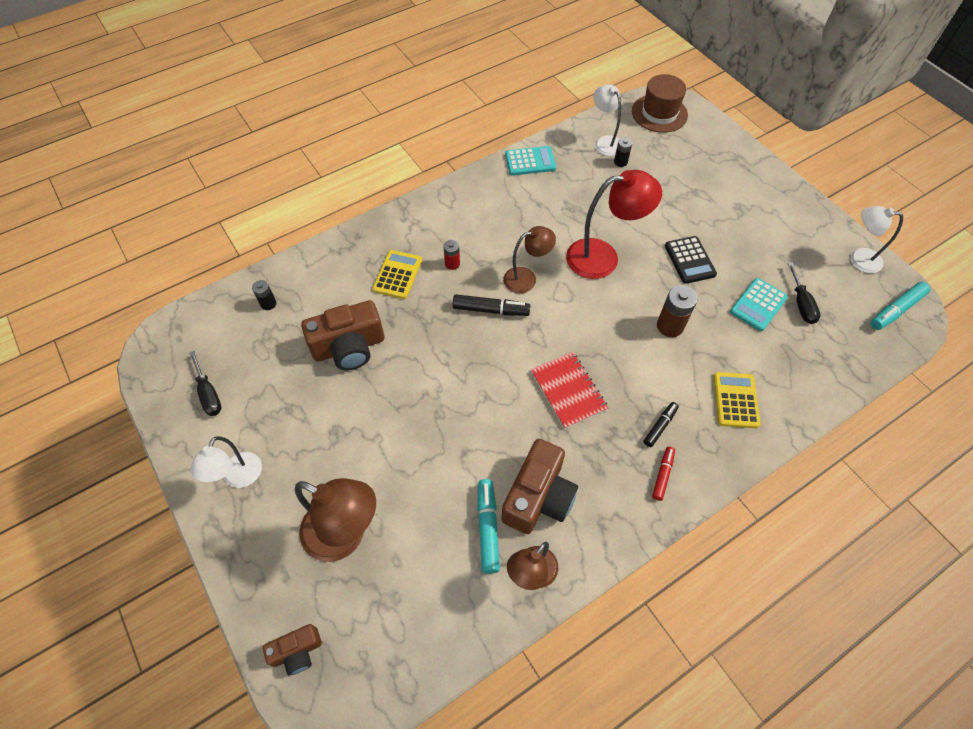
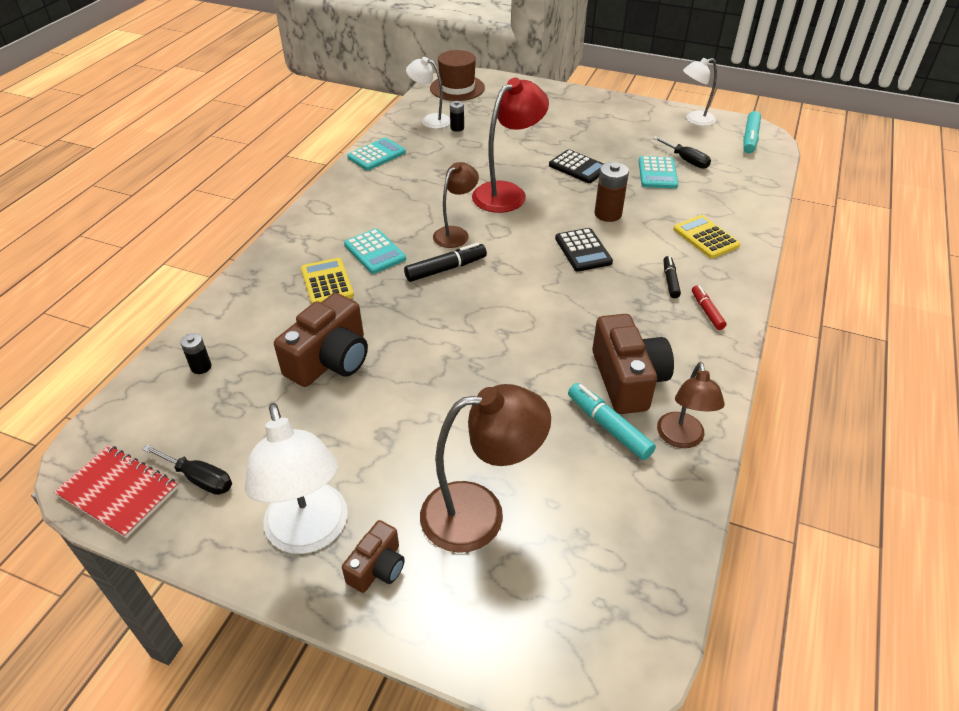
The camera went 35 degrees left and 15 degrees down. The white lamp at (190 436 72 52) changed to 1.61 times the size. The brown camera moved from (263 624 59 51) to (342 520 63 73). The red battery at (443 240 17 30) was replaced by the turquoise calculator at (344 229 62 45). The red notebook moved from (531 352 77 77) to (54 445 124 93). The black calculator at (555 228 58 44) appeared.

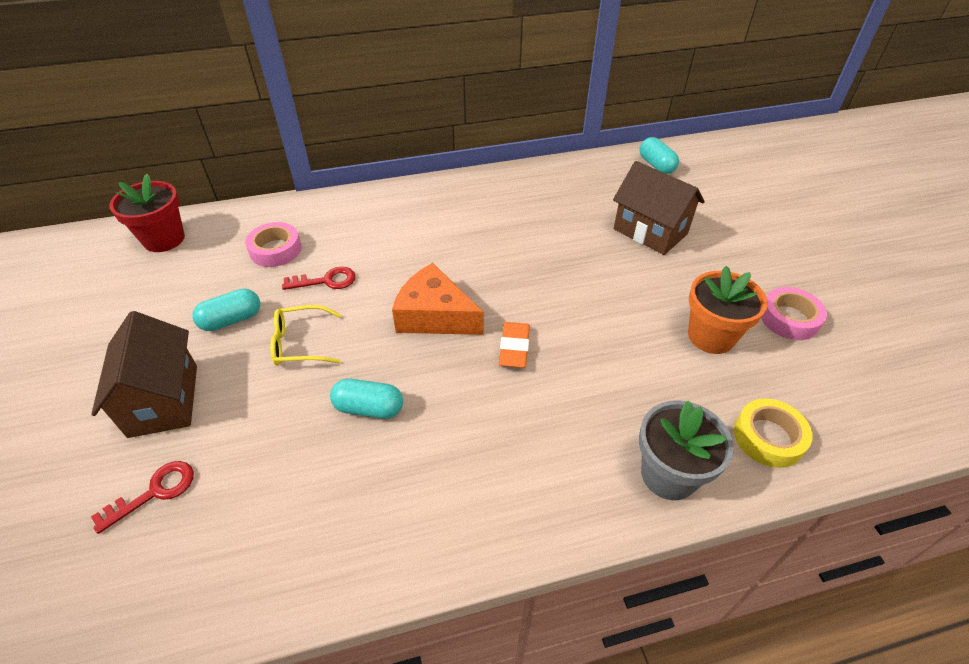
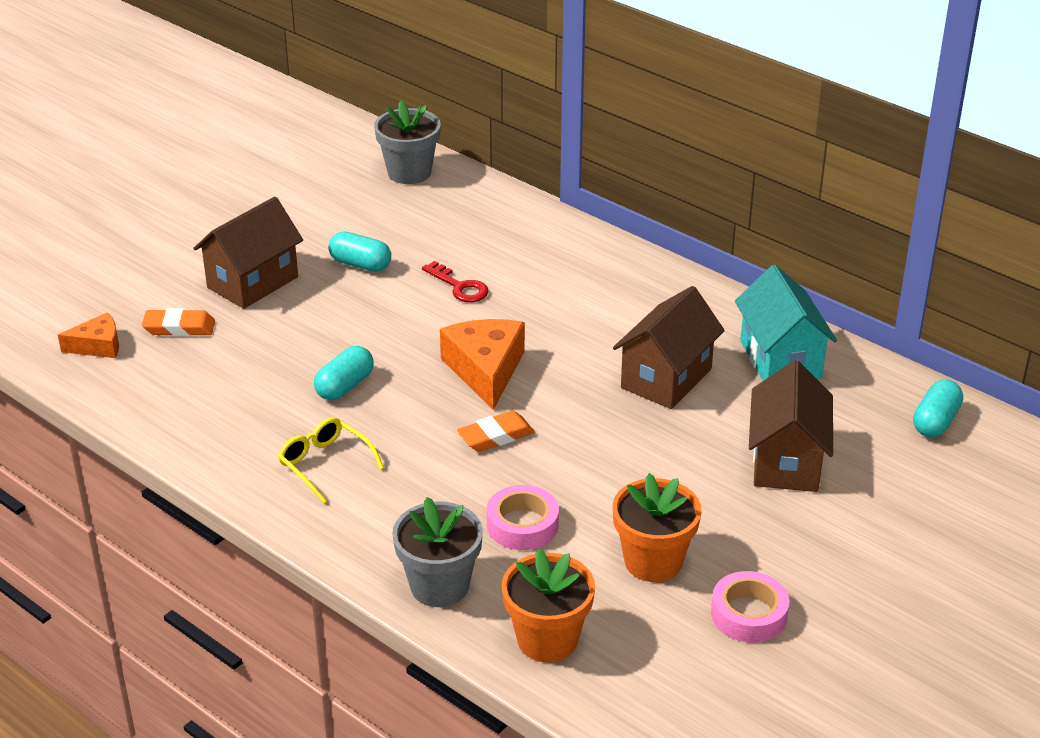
The camera went 55 degrees right and 10 degrees down. The red key at (91 461 103 73) was replaced by the orange eraser at (142 309 73 27). The red flower pot at (109 174 76 78) became the grey flower pot at (374 100 67 84). The pink tape moved from (245 222 57 45) to (487 485 72 65). The yellow glasses moved from (270 305 71 61) to (278 417 106 86). The turquoise capsule at (330 379 73 40) turned 60 degrees clockwise. The yellow tape at (734 399 79 69) was replaced by the orange flower pot at (502 548 93 114). The orange cheese at (58 312 61 46) appeared. The brown house at (613 286 112 123) appeared. The turquoise house at (735 265 102 116) appeared.

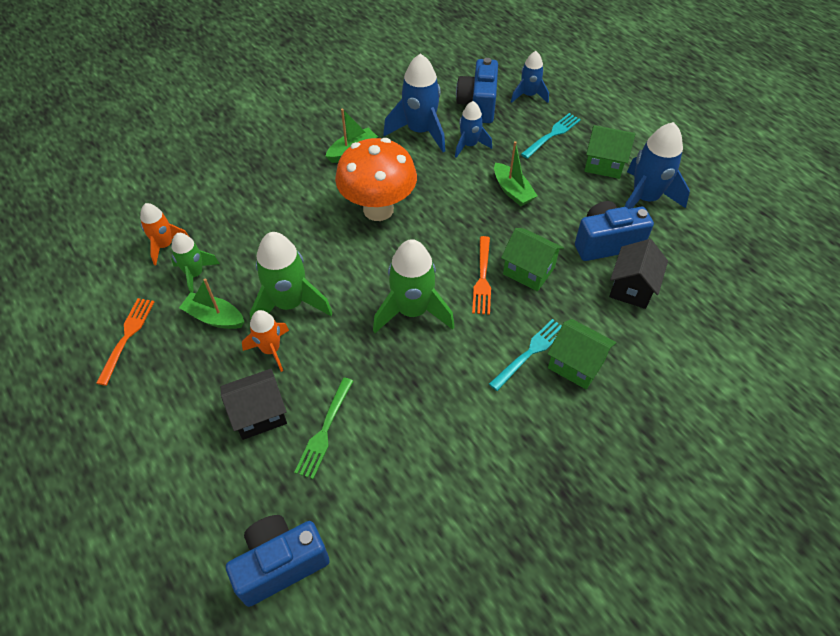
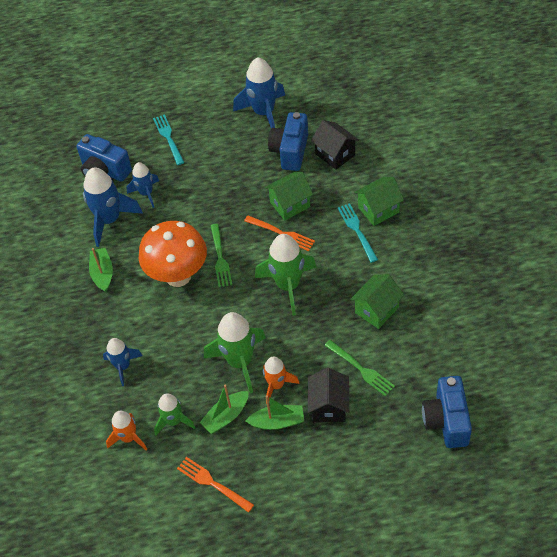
The camera went 60 degrees left and 0 degrees up. The green boat moved from (494 141 44 65) to (246 395 58 35). The blue rocket moved from (511 51 38 52) to (103 338 40 48). The green house moved from (584 125 51 54) to (350 274 54 55). The green fork at (210 224 22 63) appeared.

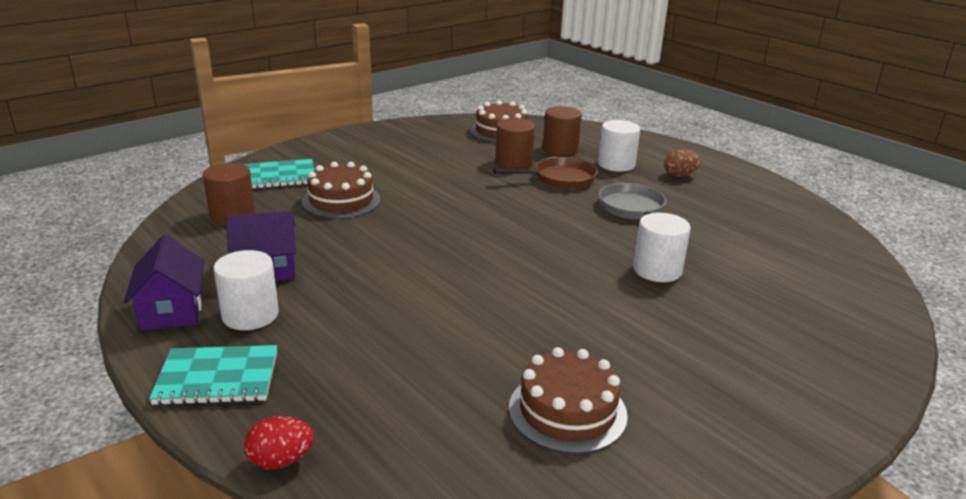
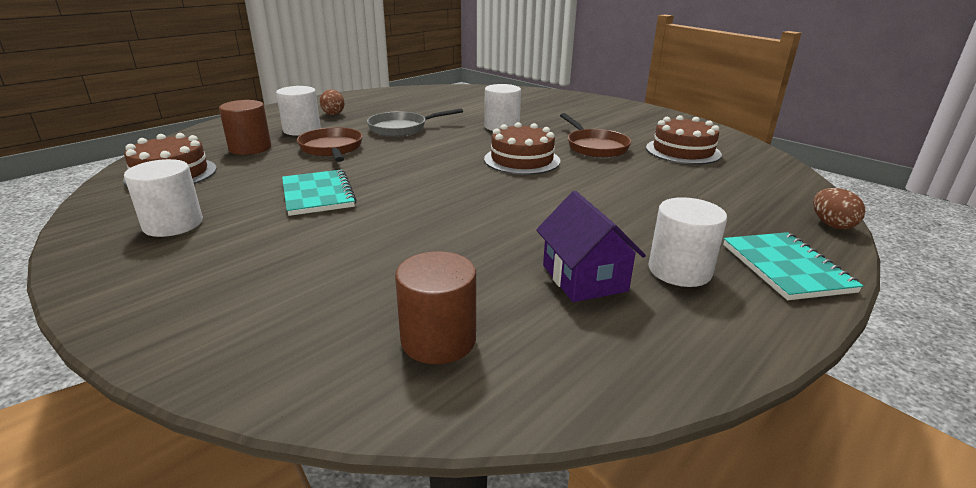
The camera went 95 degrees left and 0 degrees up. The purple house at (124 235 81 96) disappeared. The turquoise notebook moved from (244 159 71 30) to (282 170 75 46). The red egg at (244 416 70 53) became the brown egg at (813 188 52 41). The brown cake moved from (302 162 78 57) to (484 122 76 53). The brown cylinder at (495 118 40 51) disappeared. The white cylinder at (124 159 79 78) appeared. The brown pan at (560 113 71 45) appeared.

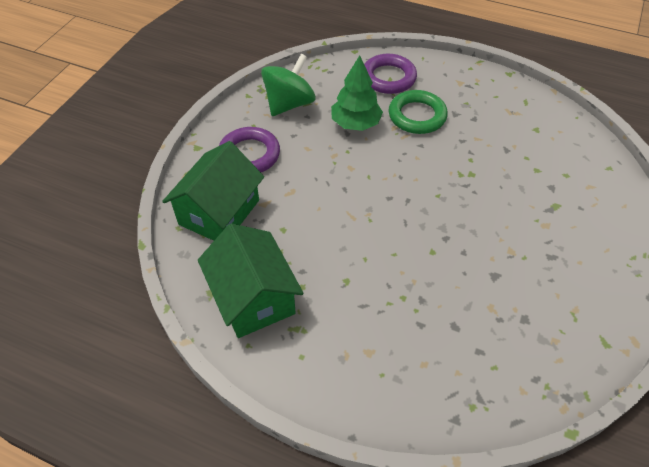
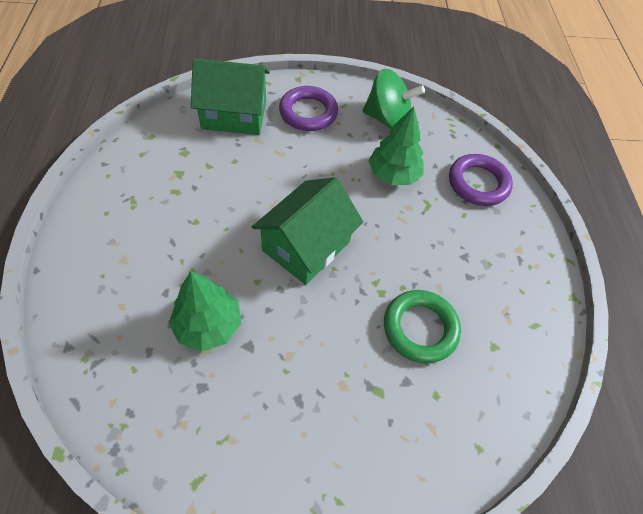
The camera went 60 degrees right and 5 degrees up. The green house moved from (198 223 106 115) to (252 177 111 108). The green ring moved from (389 90 59 44) to (384 290 77 73). The green tree at (169 271 72 81) appeared.

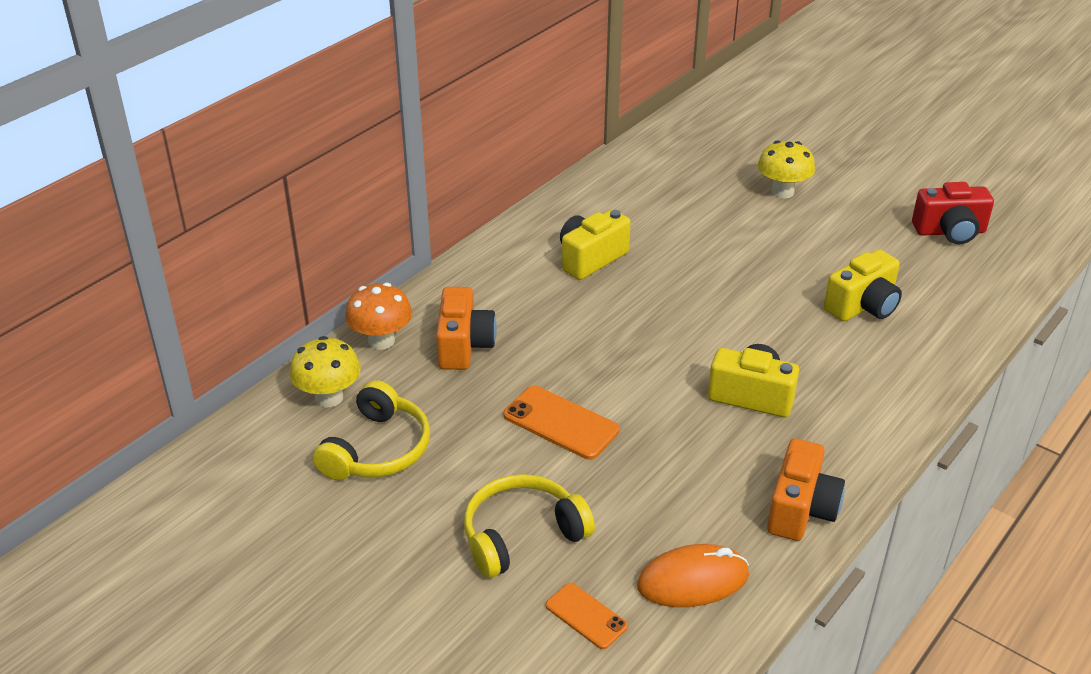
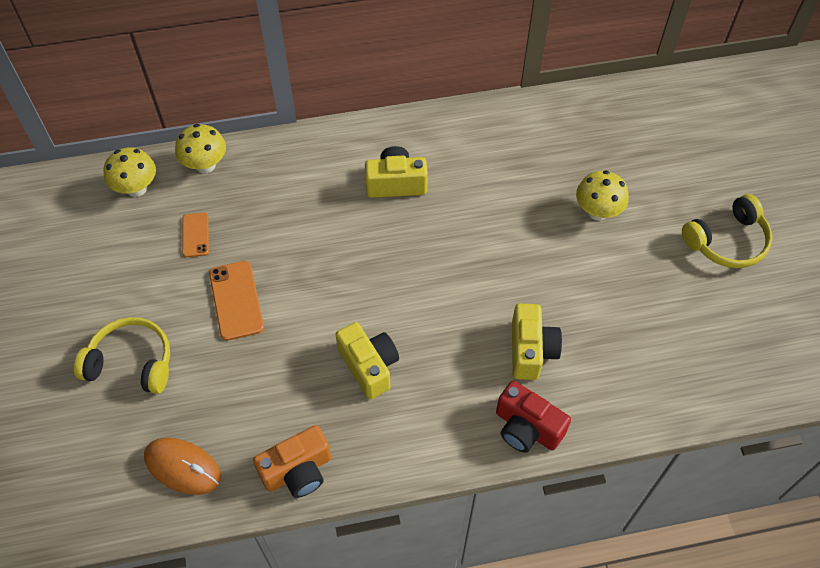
The camera went 40 degrees right and 20 degrees up. The yellow headphones moved from (313 380 117 100) to (682 194 90 74). The orange mushroom at (345 283 67 67) became the yellow mushroom at (175 124 51 49). The orange camera at (436 287 61 83) disappeared. The orange phone moved from (546 583 82 66) to (182 212 27 45). The yellow camera at (824 249 78 72) turned 90 degrees counterclockwise. The red camera moved from (912 182 82 62) to (496 381 75 72).

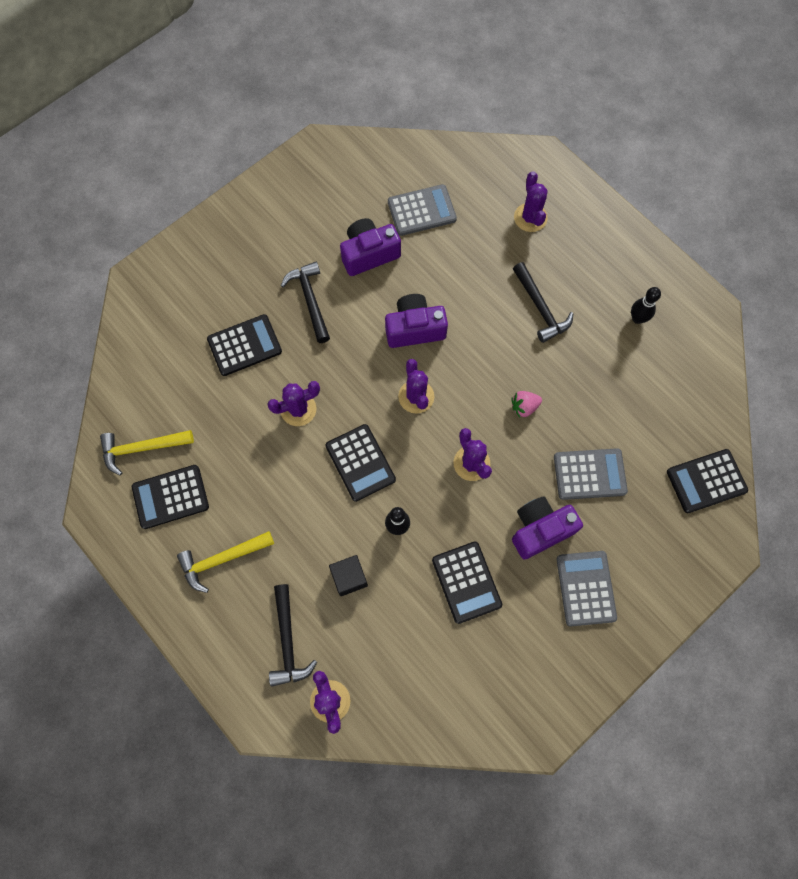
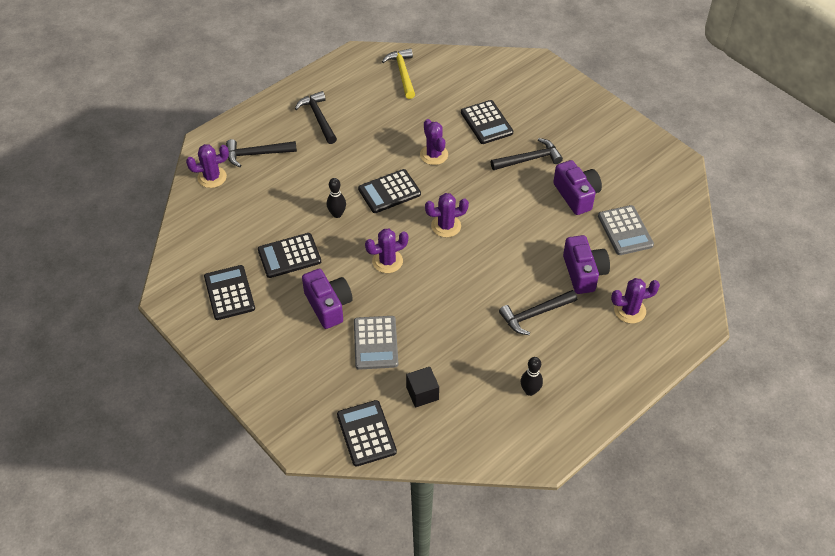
The camera went 90 degrees right and 20 degrees down. The black calculator moved from (132 465 77 64) to (204 265 51 55). The yellow hammer at (177 531 97 62) became the black hammer at (295 91 42 53). The black cube moved from (329 555 39 41) to (406 367 33 41). The purple camera moved from (385 294 63 54) to (563 235 47 59). The pink strawberry at (511 391 31 26) disappeared. The grey calculator at (557 551 60 75) disappeared.

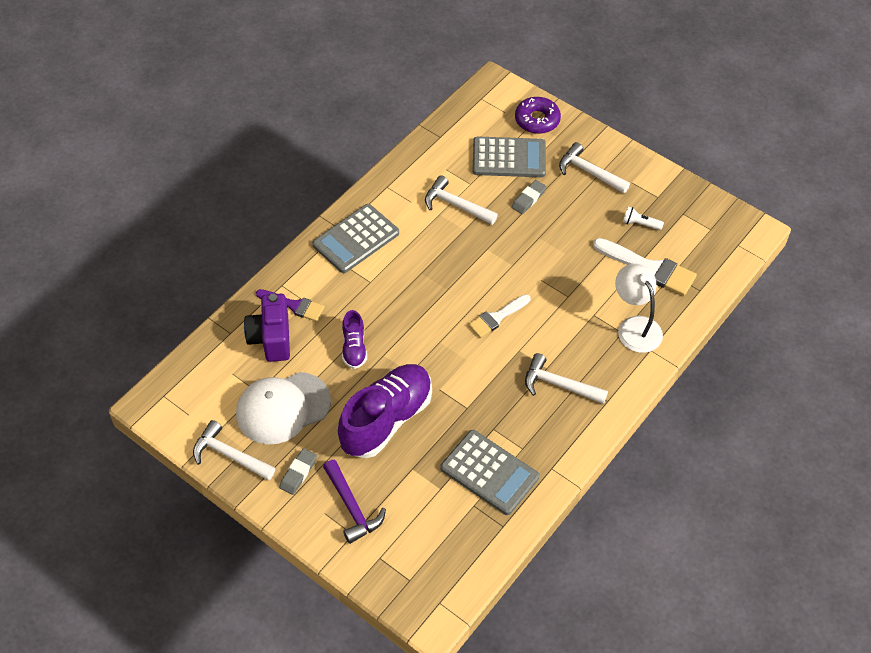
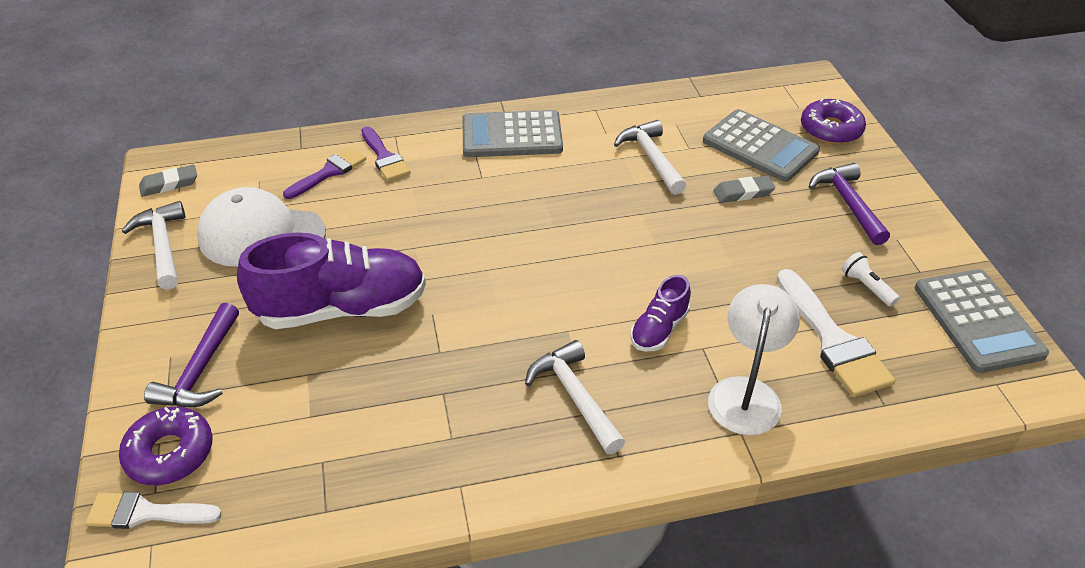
The camera went 40 degrees right and 10 degrees down. The purple camera at (244 294 46 68) was replaced by the purple brush at (283 147 83 52). The grey eraser moved from (279 448 38 47) to (139 165 58 32). The purple shoe moved from (342 310 25 59) to (630 275 61 76). The grey calculator moved from (440 430 99 85) to (915 269 134 104). The white brush moved from (468 294 63 44) to (86 492 136 37). The white hammer at (559 142 71 52) became the purple hammer at (809 163 81 82). The purple donut at (119 407 94 78) appeared.

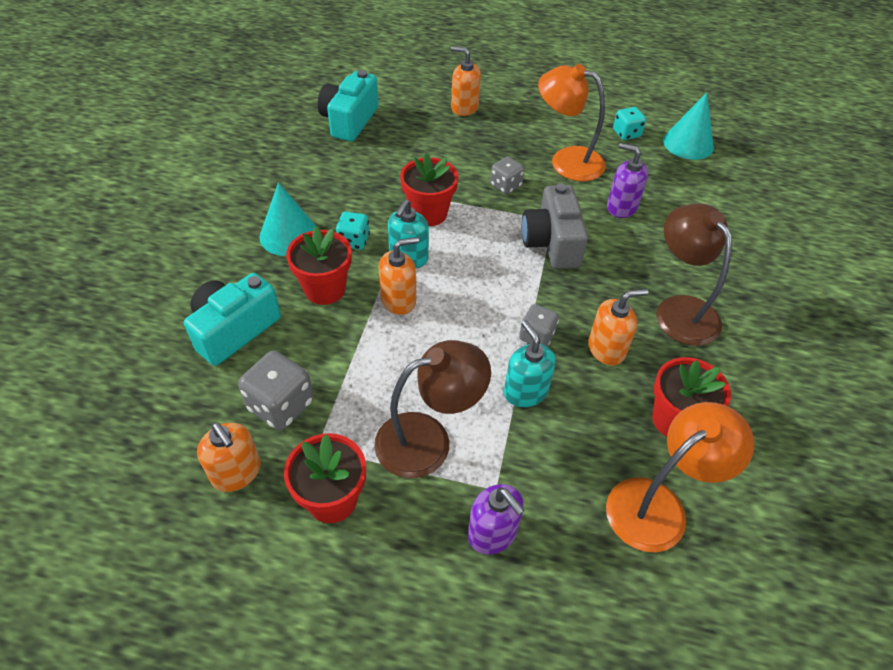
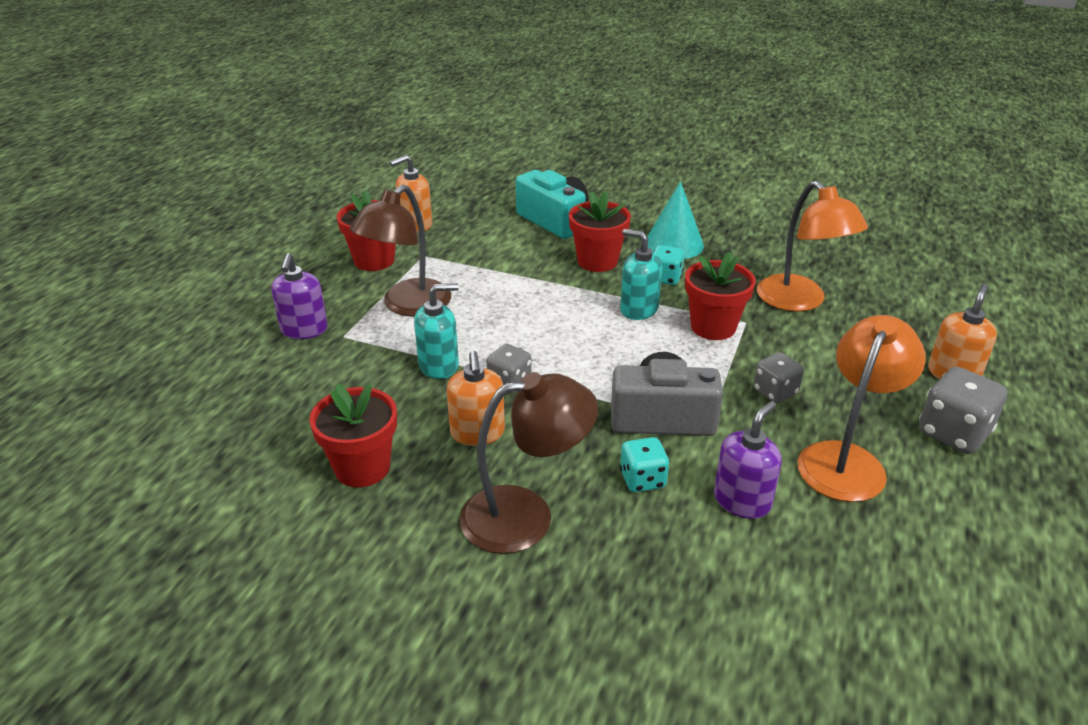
The camera went 100 degrees right and 15 degrees down. The grey dice moved from (238 351 76 79) to (919 367 88 87). The turquoise camera at (318 70 61 72) disappeared. The brown lamp at (374 340 117 138) turned 45 degrees clockwise. The orange soap dispenser at (379 237 40 78) disappeared. The purple soap dispenser at (468 484 57 71) turned 60 degrees counterclockwise. The orange lamp moved from (606 402 148 150) to (757 181 111 131). The turquoise dice moved from (613 107 33 33) to (620 437 50 55). The turquoise cone at (663 93 51 67) disappeared.

